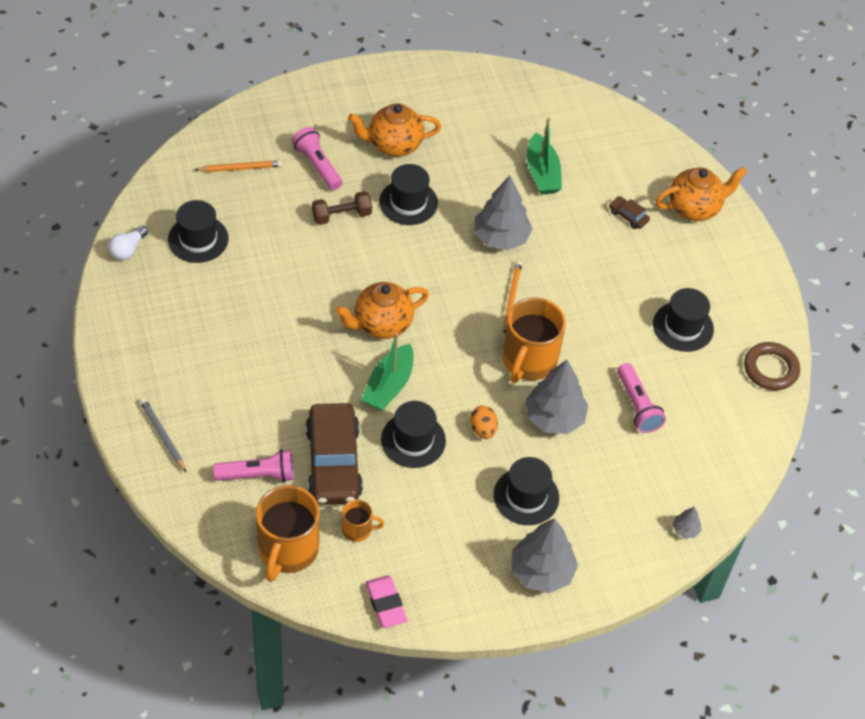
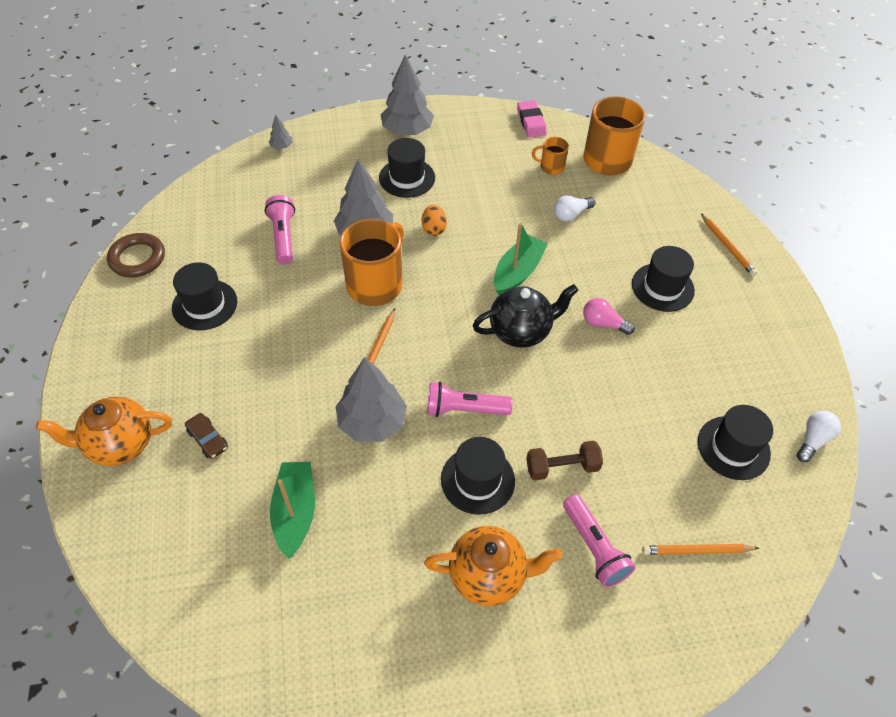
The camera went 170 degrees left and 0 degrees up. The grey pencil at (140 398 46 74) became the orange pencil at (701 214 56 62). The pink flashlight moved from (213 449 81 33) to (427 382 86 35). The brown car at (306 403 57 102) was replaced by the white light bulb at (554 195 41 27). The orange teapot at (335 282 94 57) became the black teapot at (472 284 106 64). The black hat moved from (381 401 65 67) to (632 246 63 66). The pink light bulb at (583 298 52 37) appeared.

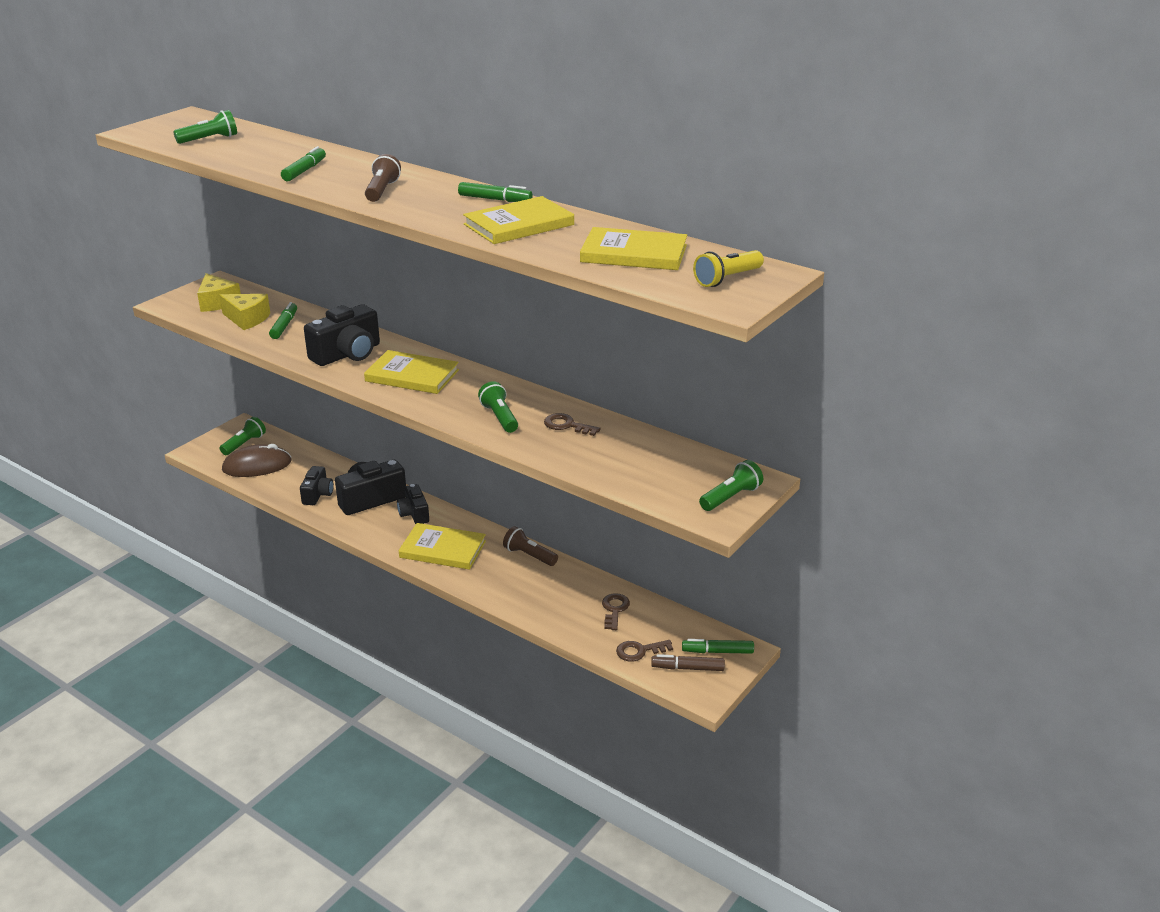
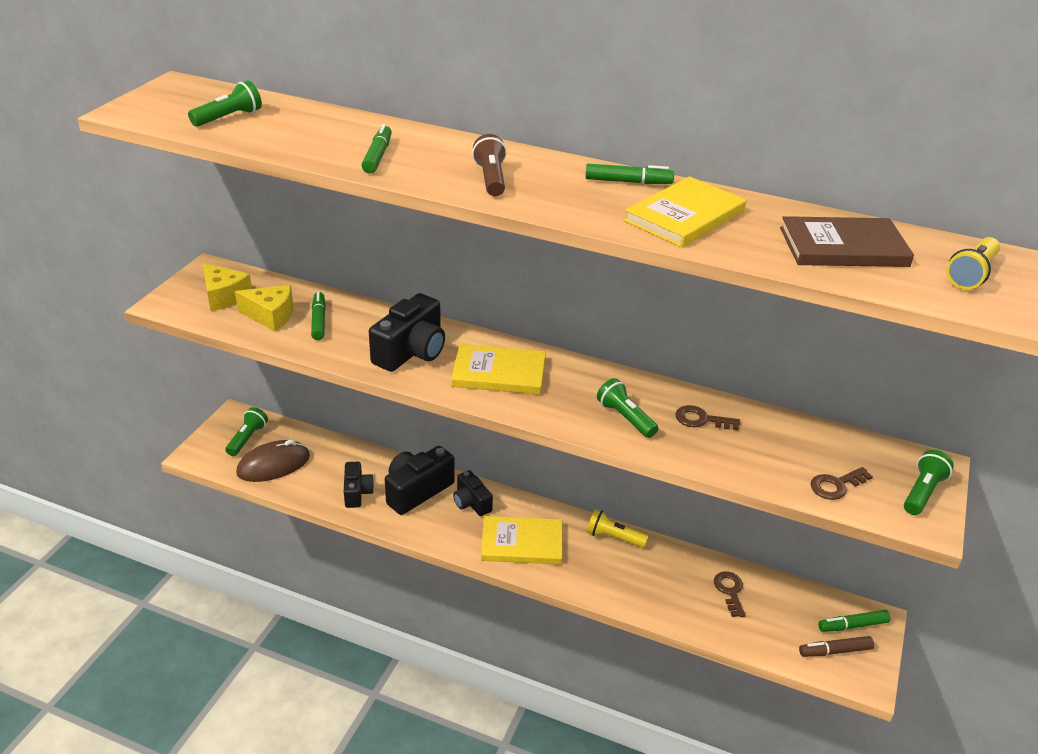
The camera went 15 degrees left and 5 degrees up. The brown flashlight at (503 526 55 40) became the yellow flashlight at (587 509 61 39). The yellow book at (580 227 107 43) became the brown book at (780 216 134 51). The brown key moved from (616 640 57 22) to (810 467 63 33).

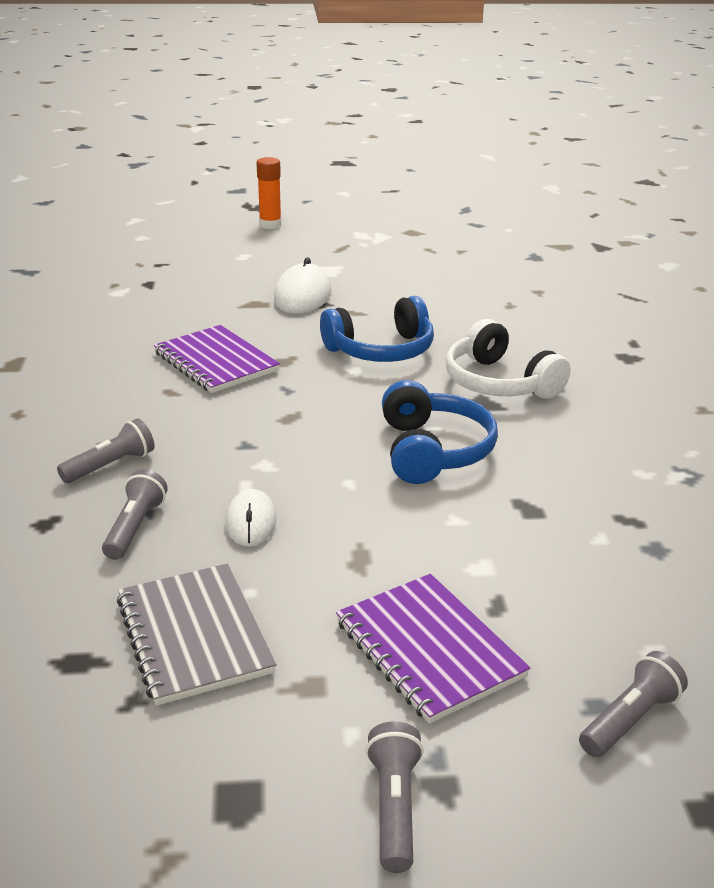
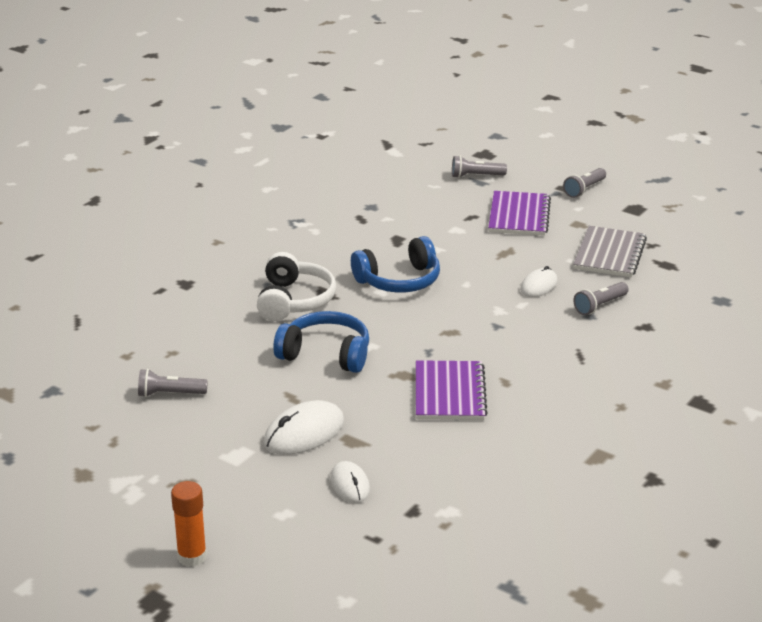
The camera went 140 degrees left and 0 degrees up. The grey flashlight moved from (57 418 98 65) to (138 369 70 28). The blue headphones at (382 380 116 104) turned 150 degrees counterclockwise. The white mouse at (330 461 40 42) appeared.

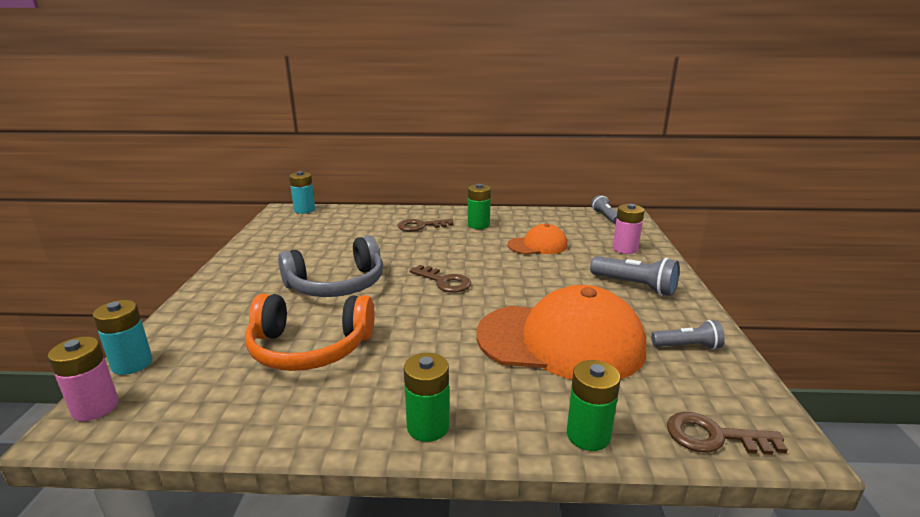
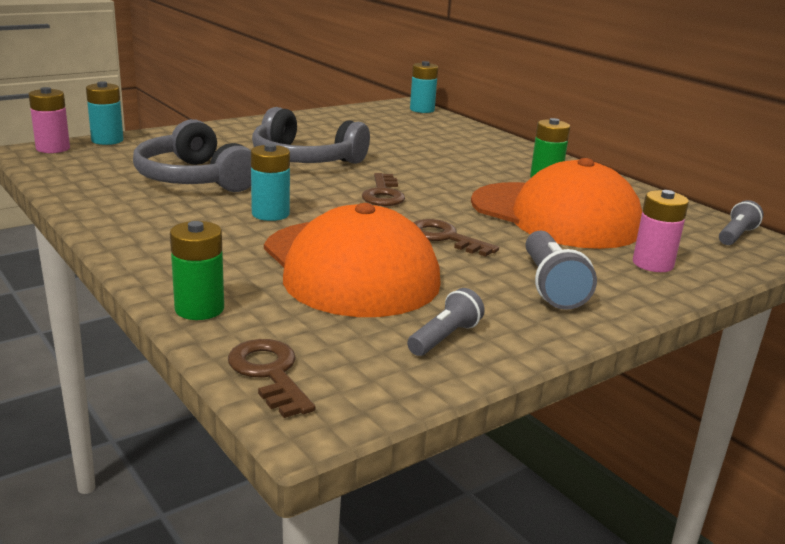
The camera went 50 degrees right and 0 degrees up. The orange headphones at (245 294 130 77) became the grey headphones at (133 119 118 73). The brown key moved from (398 219 55 13) to (413 219 86 38). The green battery at (404 353 45 89) disappeared. The orange cap at (508 224 60 31) changed to 1.96 times the size. The grey flashlight at (651 320 74 30) turned 105 degrees counterclockwise. The turquoise battery at (251 144 39 77) appeared.

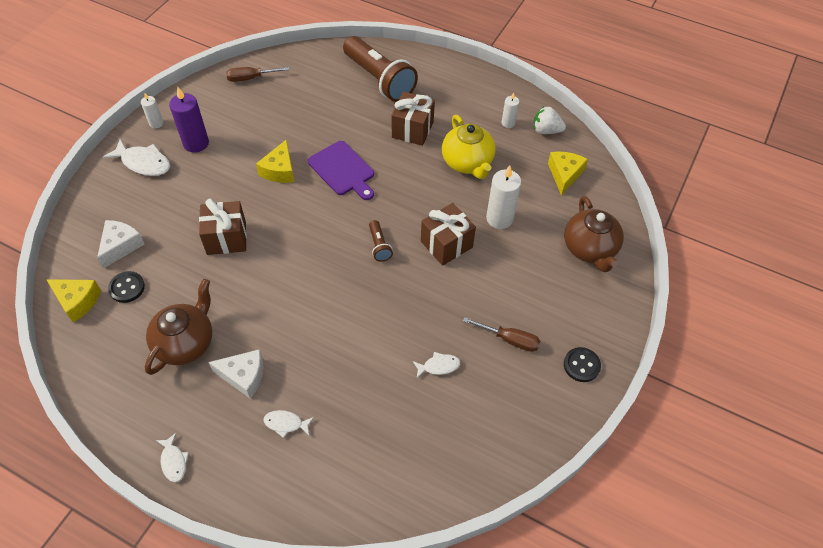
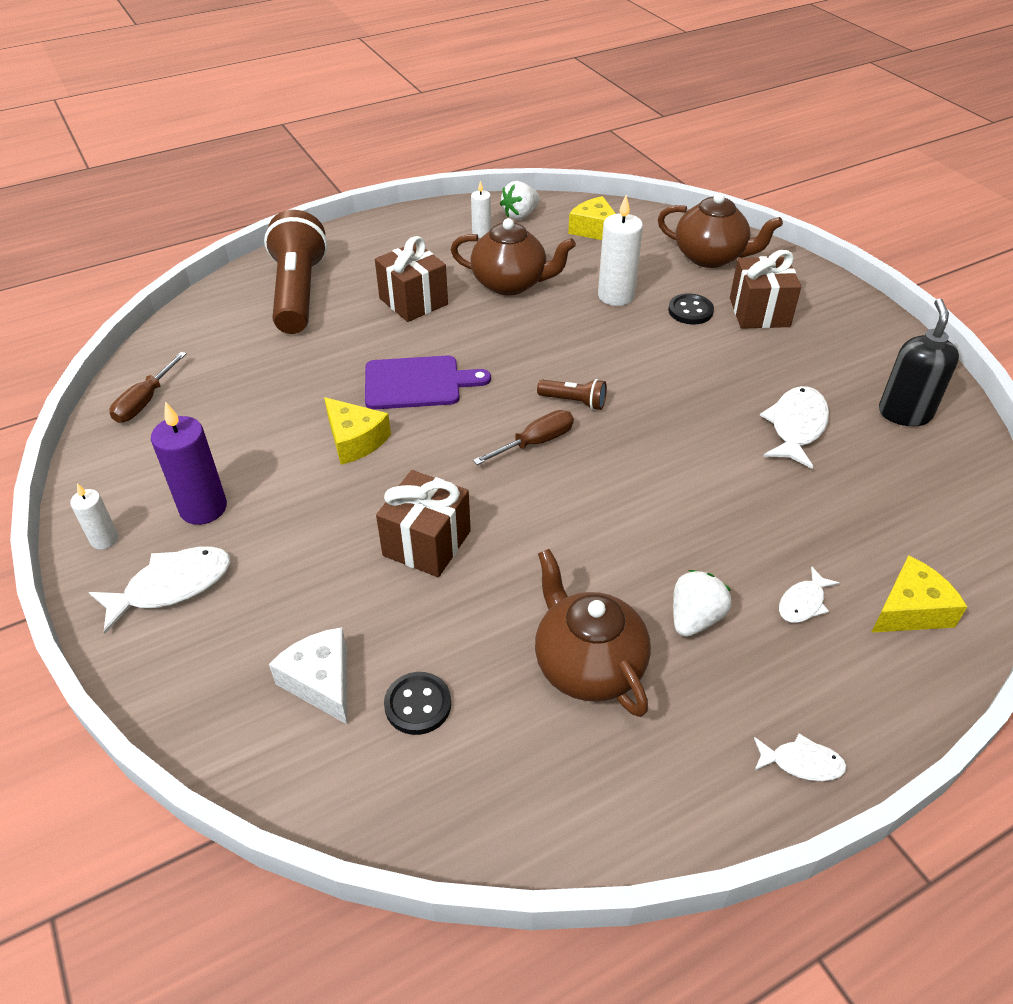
The camera went 55 degrees left and 10 degrees down. The yellow cheese moved from (46 279 55 44) to (871 555 96 78). The white cheese at (208 349 56 50) was replaced by the white strawberry at (673 570 59 67). The brown flashlight at (343 36 75 66) turned 90 degrees counterclockwise. The white fish at (413 352 47 27) changed to 1.76 times the size. The brown gift moved from (421 203 55 63) to (730 250 71 79). The yellow teapot at (442 115 54 64) became the brown teapot at (451 218 125 77). The brown screwdriver moved from (463 317 77 35) to (473 410 101 55). The black button moved from (564 347 37 35) to (668 294 46 30). The black soap dispenser at (879 298 80 128) appeared.

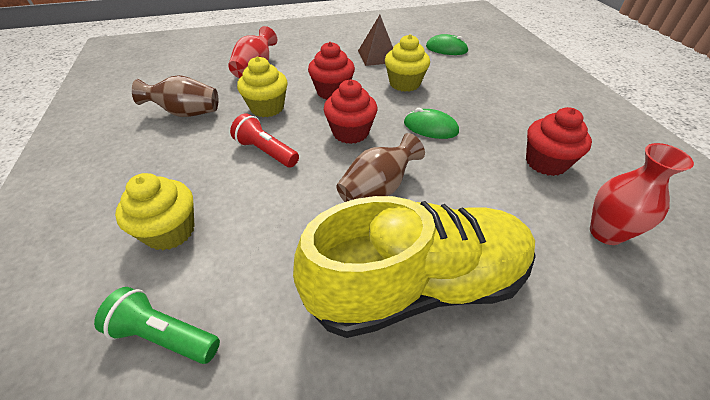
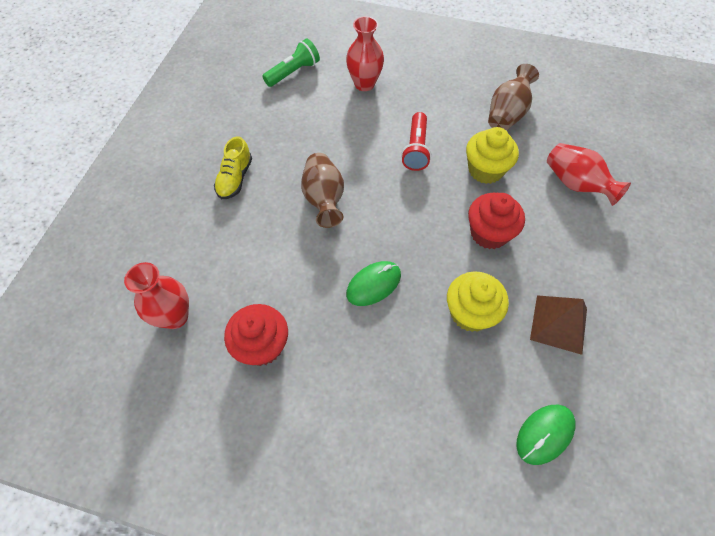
The camera went 120 degrees right and 15 degrees up. The yellow cupcake at (115 173 80 77) was replaced by the red vase at (346 16 38 75). The red flashlight at (230 113 69 54) turned 120 degrees clockwise. The yellow shoe at (293 196 243 142) changed to 0.41 times the size. The red cupcake at (324 80 54 64) disappeared.

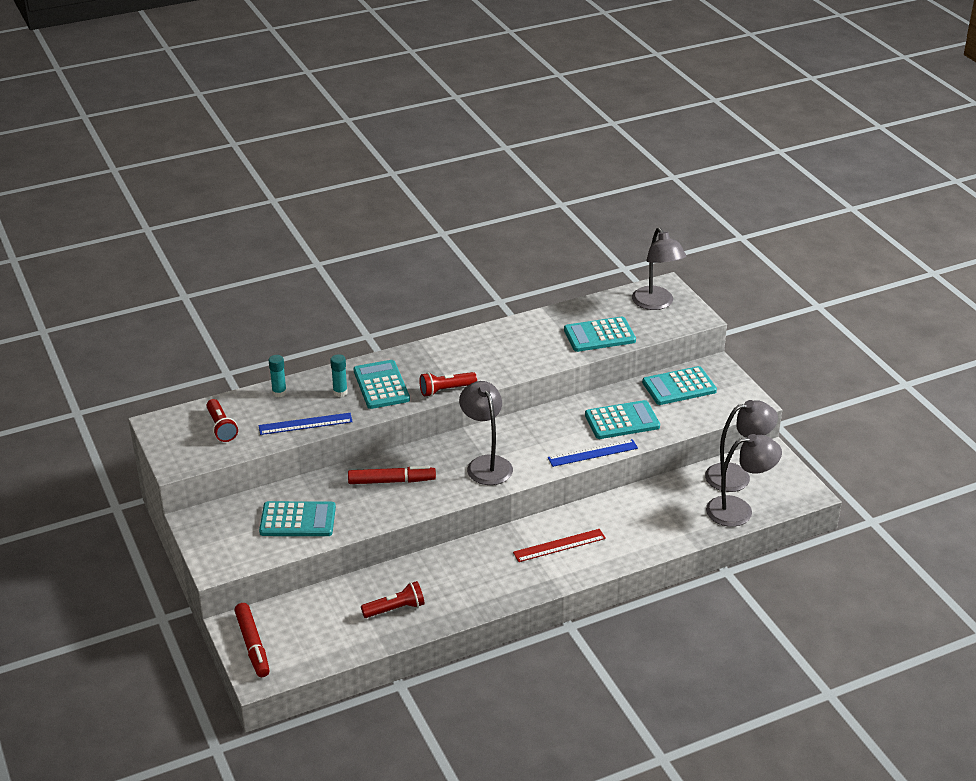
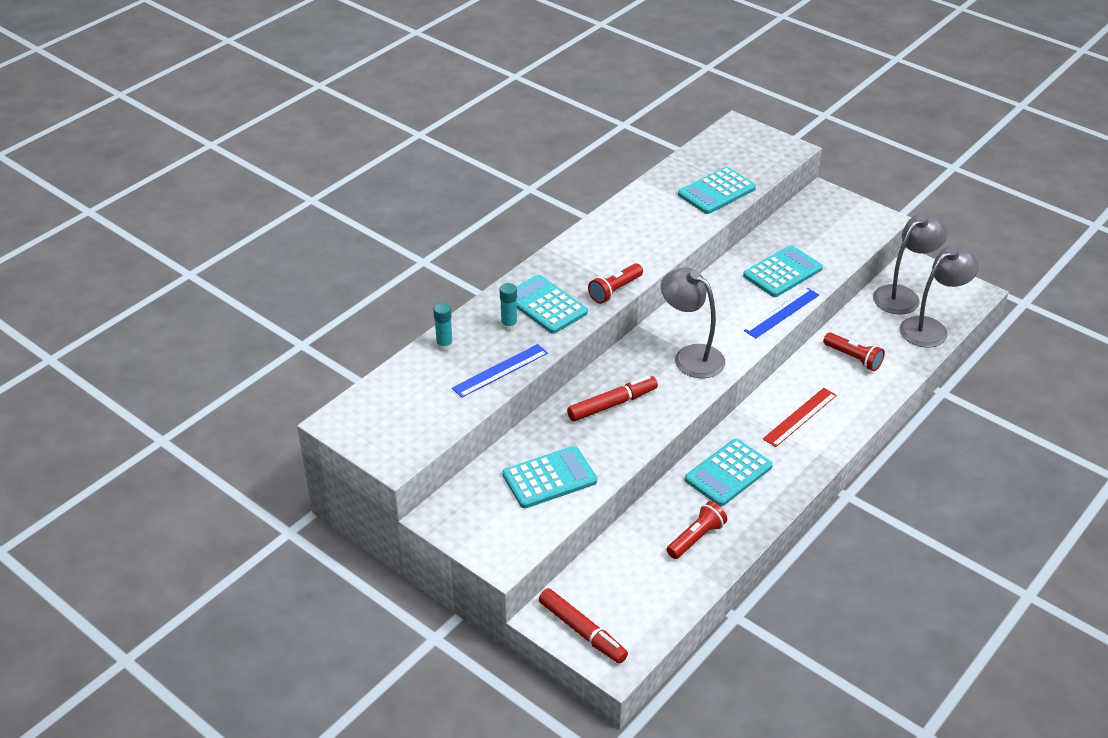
The camera went 25 degrees left and 5 degrees up. The red flashlight moved from (206 399 32 43) to (823 332 62 39). The grey lamp at (632 228 54 82) disappeared. The turquoise calculator moved from (642 366 75 39) to (685 439 88 67).

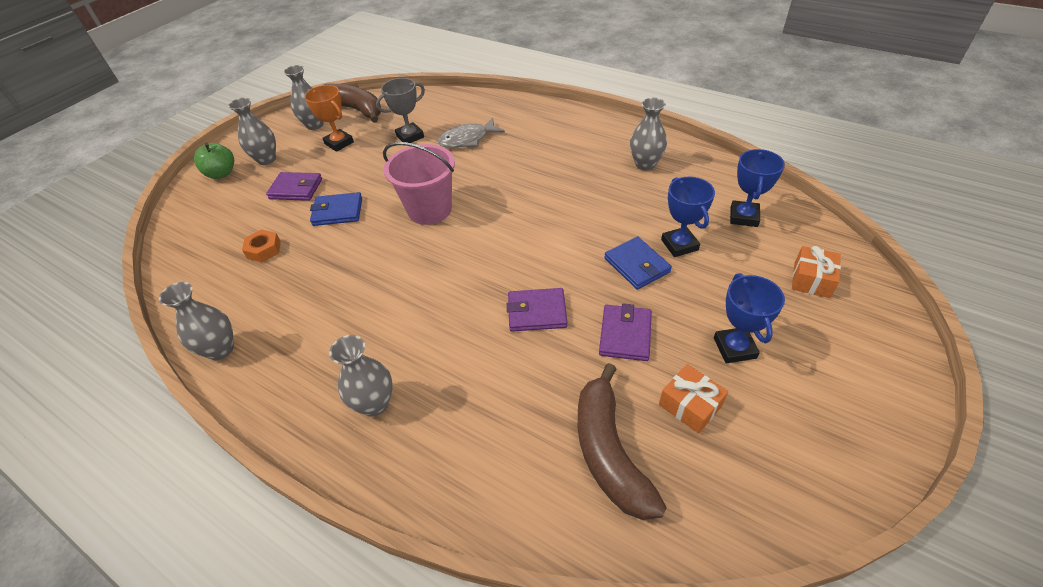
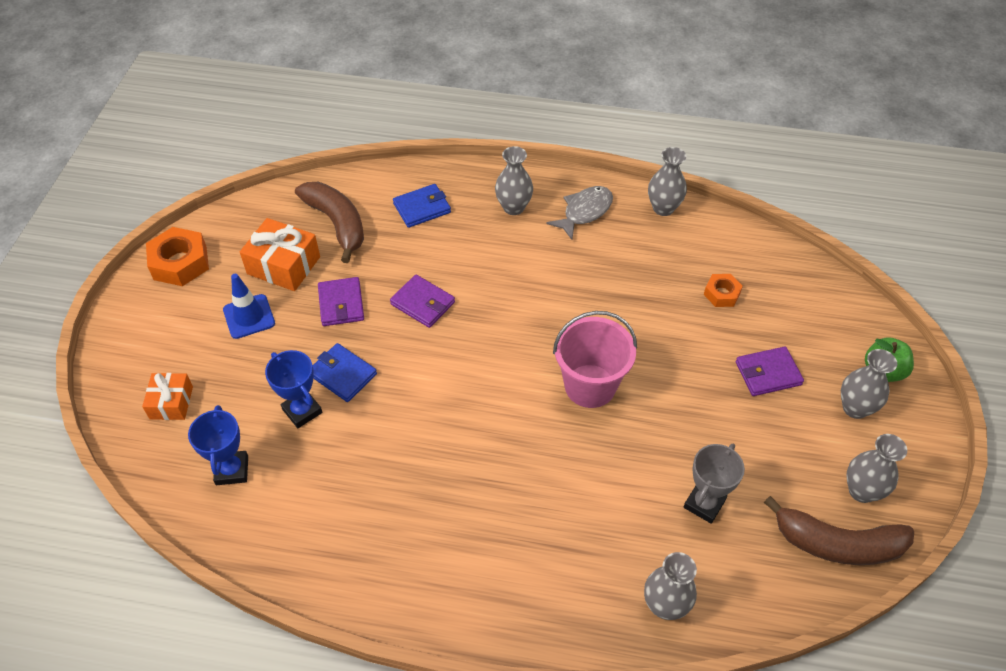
The camera went 155 degrees right and 5 degrees up. The orange trophy at (304 85 50 67) disappeared. The blue wallet moved from (310 192 52 34) to (393 184 58 44). The grey fish moved from (438 118 67 30) to (547 186 66 54). The purple wallet at (507 288 60 44) turned 60 degrees clockwise. The grey vase moved from (630 98 37 72) to (644 552 53 68). The orange gift at (659 364 69 70) changed to 1.57 times the size. The blue trophy at (714 273 71 90) was replaced by the blue traffic cone at (223 274 52 65). The orange nut at (146 227 63 59) appeared.

